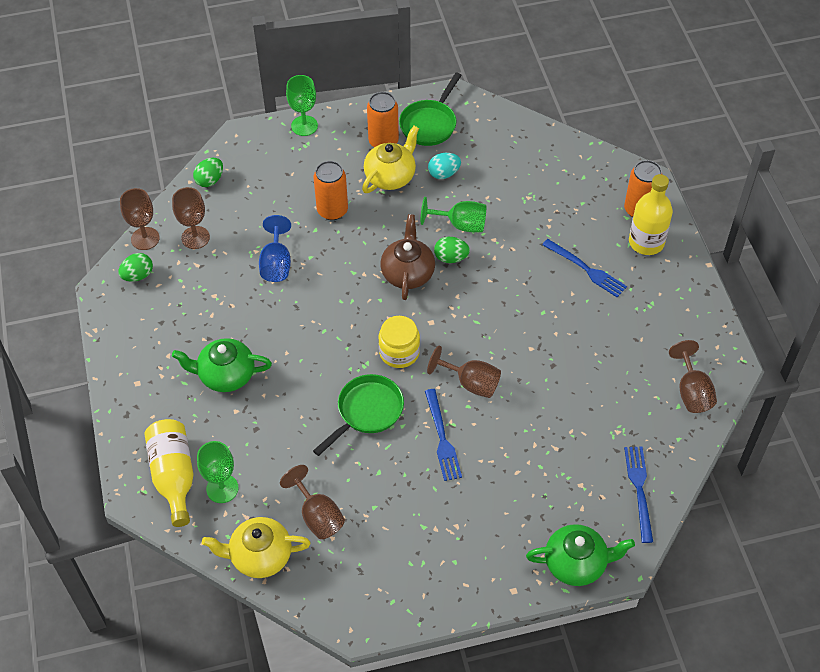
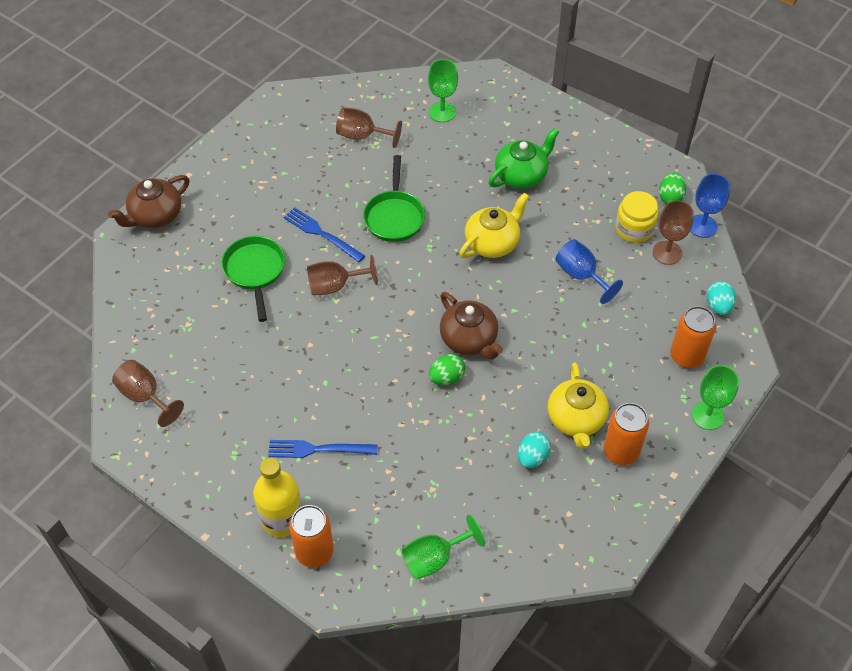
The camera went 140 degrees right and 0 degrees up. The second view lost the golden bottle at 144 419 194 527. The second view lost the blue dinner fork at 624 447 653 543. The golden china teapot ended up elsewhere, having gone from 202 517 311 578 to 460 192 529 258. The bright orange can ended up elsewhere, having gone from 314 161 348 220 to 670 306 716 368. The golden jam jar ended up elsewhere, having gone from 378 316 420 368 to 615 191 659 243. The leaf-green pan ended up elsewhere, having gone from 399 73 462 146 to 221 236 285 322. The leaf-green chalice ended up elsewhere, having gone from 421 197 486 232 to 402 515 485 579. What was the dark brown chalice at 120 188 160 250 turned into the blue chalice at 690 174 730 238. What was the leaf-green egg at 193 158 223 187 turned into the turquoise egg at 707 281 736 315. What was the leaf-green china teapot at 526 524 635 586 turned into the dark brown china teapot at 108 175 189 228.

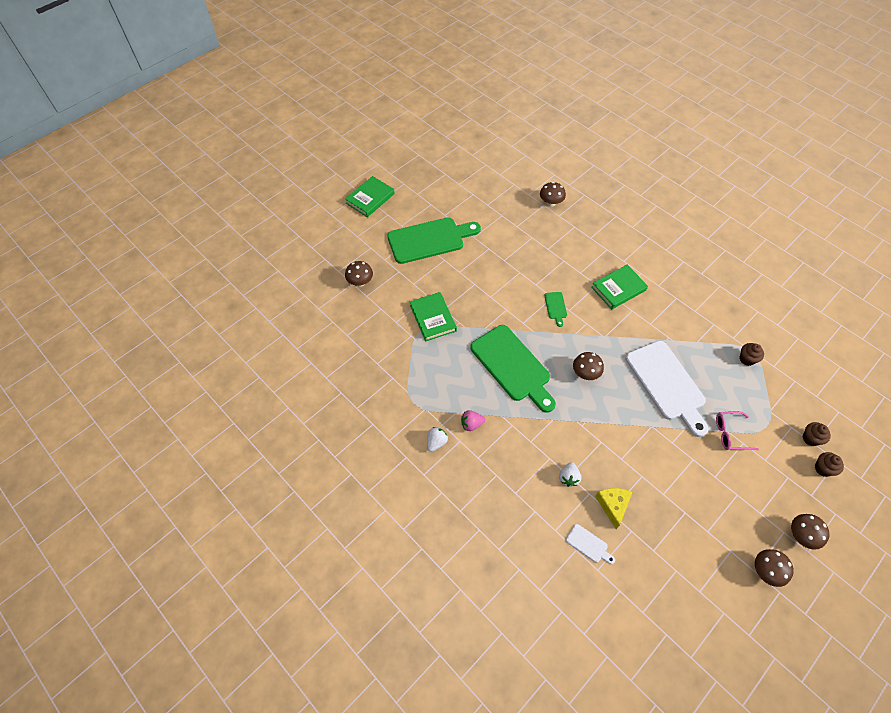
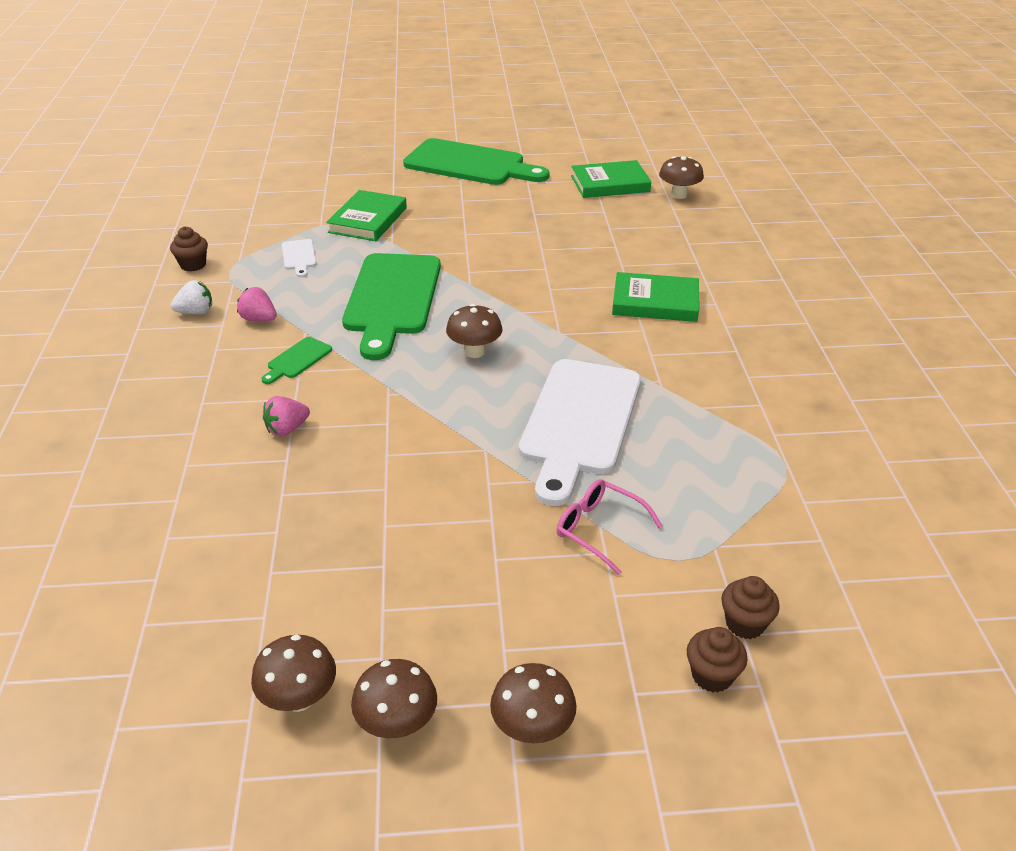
The camera went 40 degrees right and 20 degrees down. The second view lost the golden piece of cheese at 595 488 632 529. The leaf-green hardback ended up elsewhere, having gone from 345 176 395 217 to 571 160 651 198. The dark brown toadstool ended up elsewhere, having gone from 345 261 373 287 to 251 635 336 712. The leaf-green chopping board ended up elsewhere, having gone from 544 292 567 327 to 261 337 332 384. The white chopping board ended up elsewhere, having gone from 566 524 615 564 to 282 239 316 277. The dark brown fairy cake ended up elsewhere, having gone from 740 343 764 366 to 170 226 208 272. What was the white strawberry at 559 462 581 487 turned into the rose-pink strawberry at 263 396 310 437.

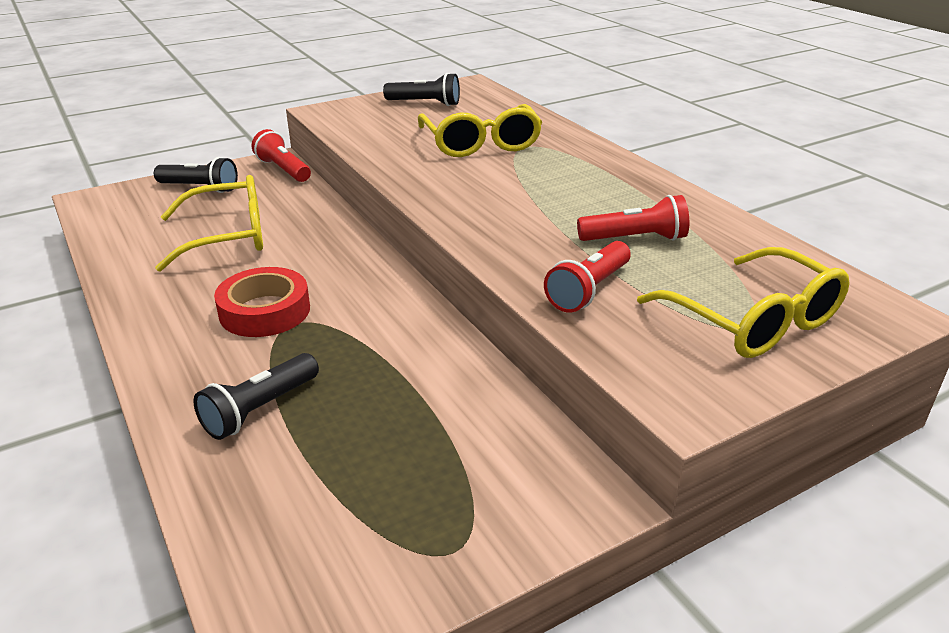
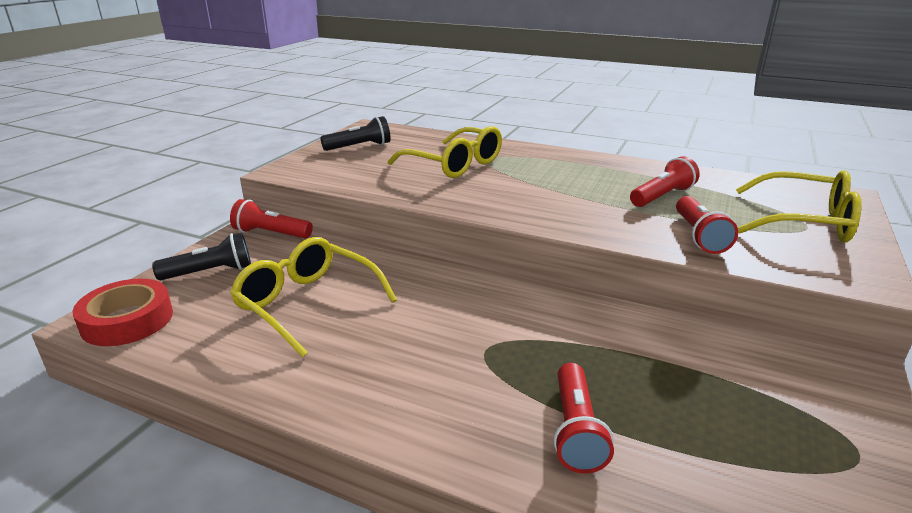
The camera went 35 degrees left and 5 degrees down. The crimson sticky tape ended up elsewhere, having gone from 214 267 310 337 to 73 279 173 346. What was the ebony torch at 193 353 319 440 turned into the crimson torch at 553 363 614 474. The golden spectacles at 155 175 263 272 ended up facing another way, 90 degrees counterclockwise from before.

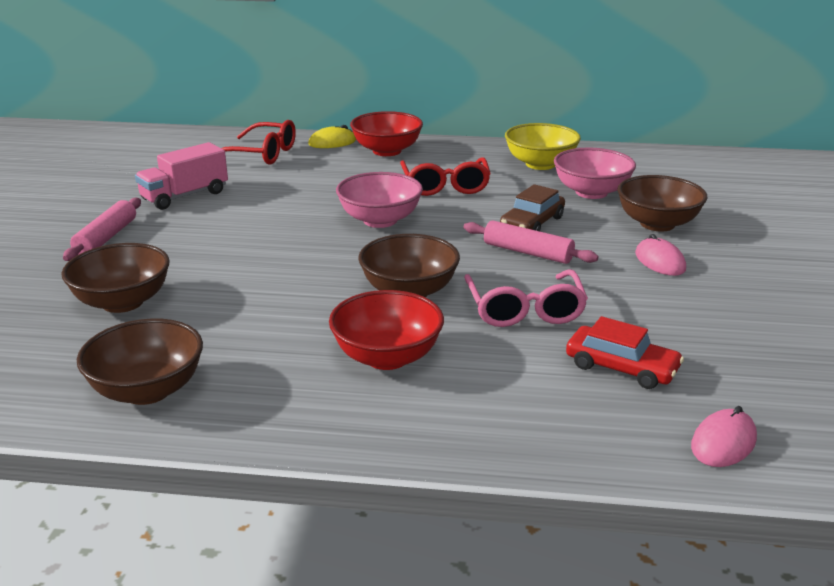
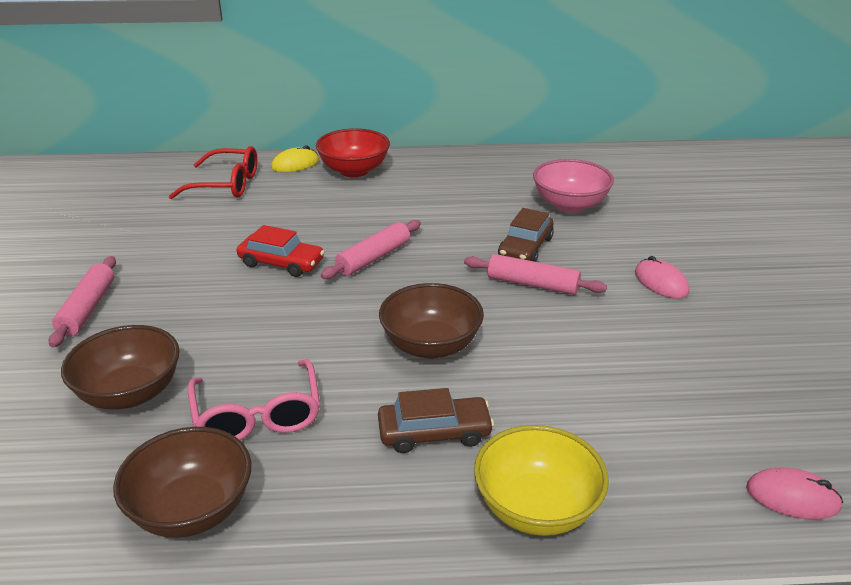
The camera went 10 degrees left and 5 degrees up. The second view lost the rose-pink truck at 135 142 228 210. The second view lost the crimson spectacles at 400 157 491 196. The second view lost the dark brown deep dish at 617 175 707 232. The rose-pink spectacles ended up elsewhere, having gone from 464 269 588 327 to 188 359 320 440. The golden deep dish ended up elsewhere, having gone from 505 123 581 170 to 474 425 609 536. The crimson toy car ended up elsewhere, having gone from 566 316 684 389 to 236 225 324 277. Where the crimson deep dish stood at 329 290 444 370, the dark brown toy car came to stand at 378 388 494 453. Where the rose-pink deep dish stood at 336 172 423 228, the rose-pink dough roller came to stand at 321 220 421 279. The rose-pink computer mouse at 691 406 757 467 ended up facing another way, 75 degrees clockwise from before.

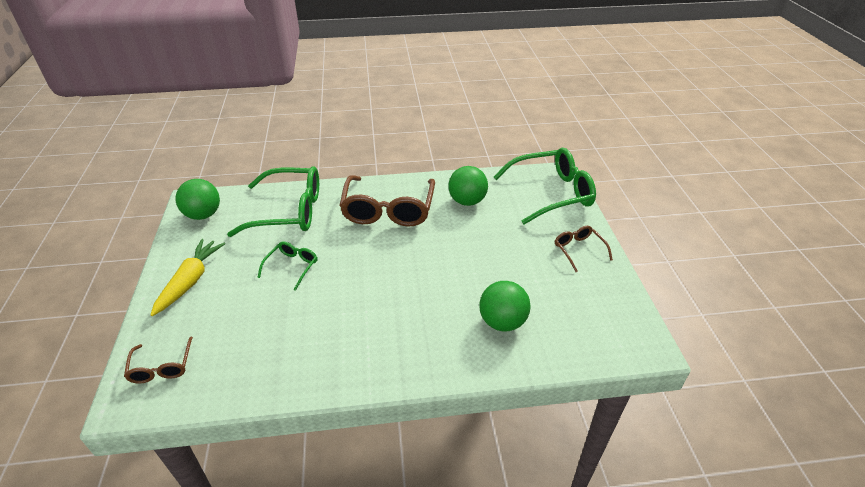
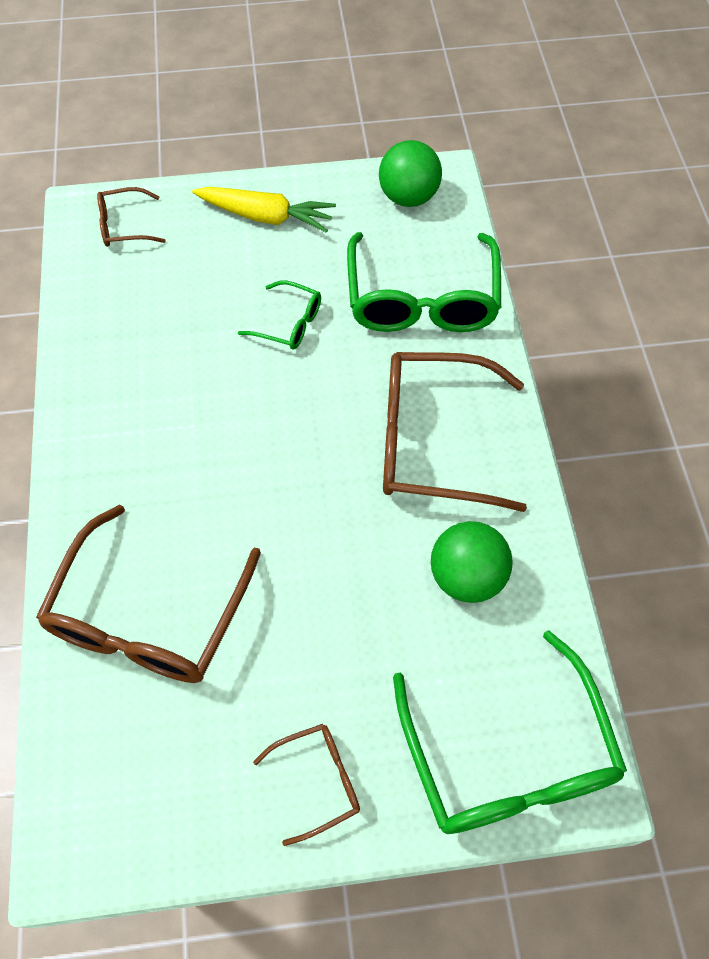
The camera went 90 degrees right and 20 degrees up. Where the leaf-green sphere stood at 479 281 531 331, the dark brown spectacles came to stand at 36 505 261 683.

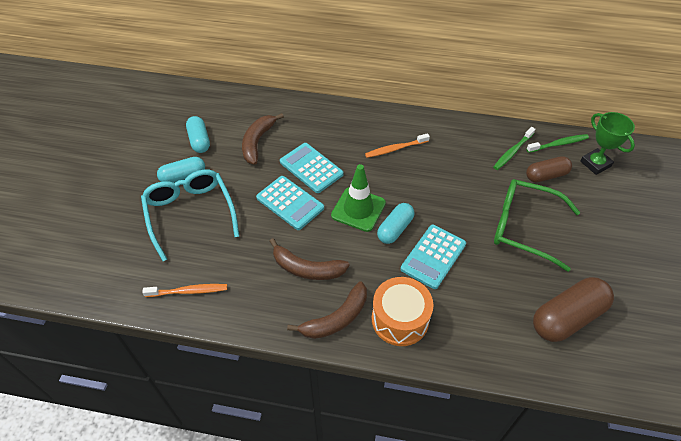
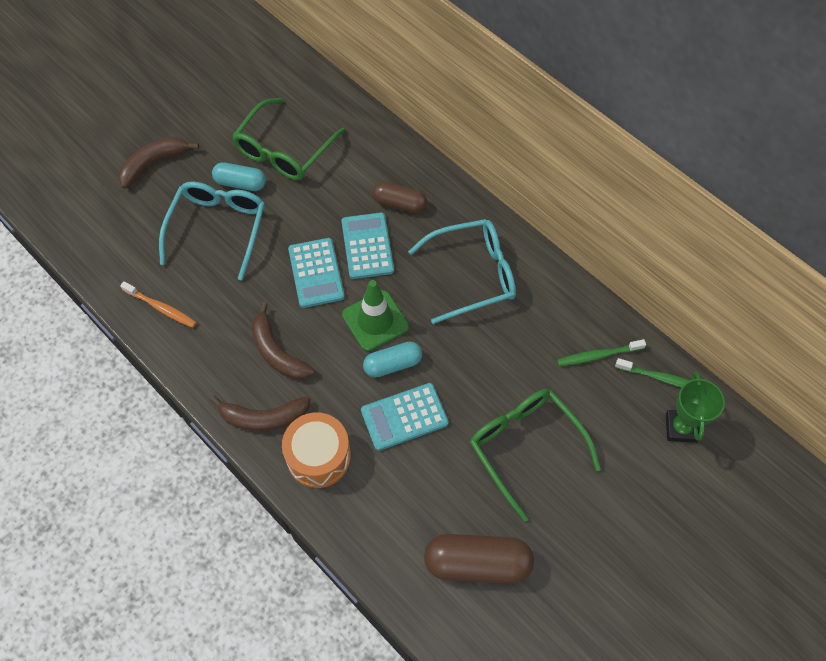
The camera went 35 degrees right and 10 degrees up. The dark brown toy banana ended up elsewhere, having gone from 242 113 284 165 to 118 137 199 189. The dark brown pill shape ended up elsewhere, having gone from 526 156 572 182 to 373 182 427 213. Where the turquoise pill shape stood at 186 116 210 153, the leaf-green spectacles came to stand at 232 98 345 180. Where the bright orange toothbrush stood at 365 133 430 158, the turquoise spectacles came to stand at 408 219 516 324.

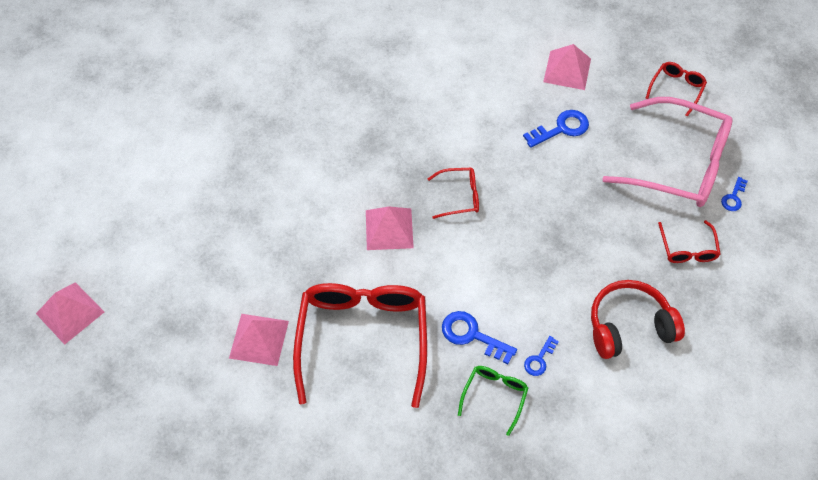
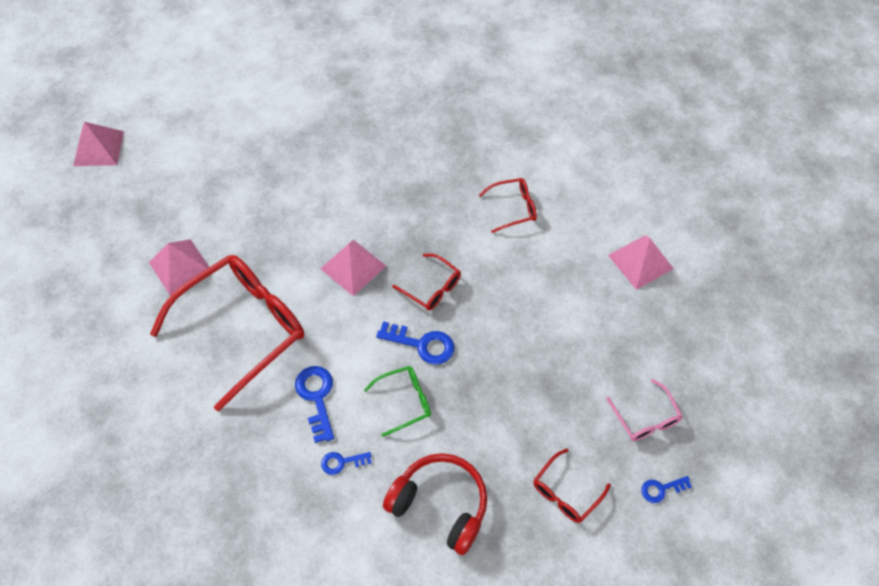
The camera went 45 degrees right and 0 degrees up. The leaf-green spectacles ended up elsewhere, having gone from 458 366 528 436 to 364 366 431 437. The blue door key ended up elsewhere, having gone from 523 110 589 148 to 376 321 454 365. The crimson spectacles ended up elsewhere, having gone from 646 62 707 117 to 479 178 537 233. The size of the rose-pink spectacles at 602 97 733 207 changed by a factor of 0.45.

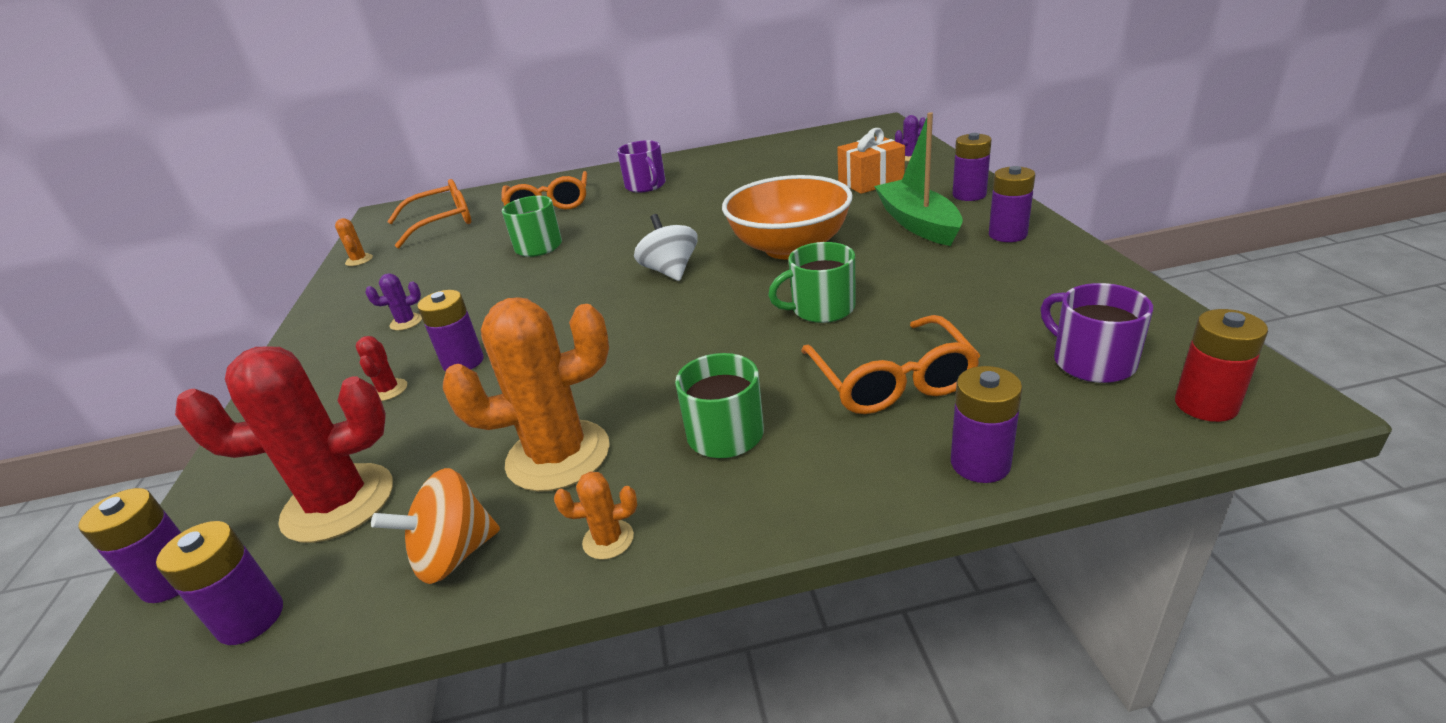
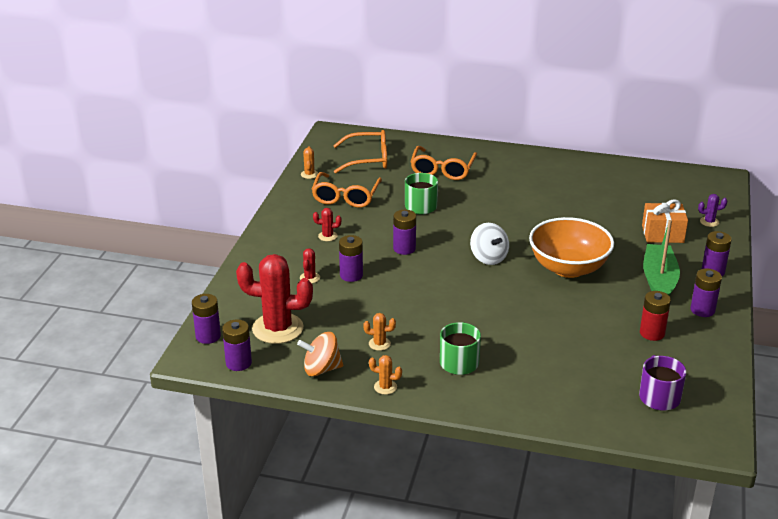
The camera went 20 degrees right and 0 degrees up. The second view lost the royal purple coffee mug at 617 140 666 193. The second view lost the leaf-green coffee mug at 768 242 855 323. The bright orange spectacles ended up elsewhere, having gone from 801 315 980 414 to 311 172 382 208. The royal purple battery ended up elsewhere, having gone from 951 366 1022 483 to 393 210 416 255. The crimson battery ended up elsewhere, having gone from 1175 309 1268 422 to 640 291 671 341. What was the royal purple saguaro cactus at 366 273 422 331 turned into the crimson saguaro cactus at 313 208 341 241. The white spinning top at 634 214 697 281 ended up facing another way, 150 degrees clockwise from before. The size of the bright orange saguaro cactus at 443 297 610 492 changed by a factor of 0.42.

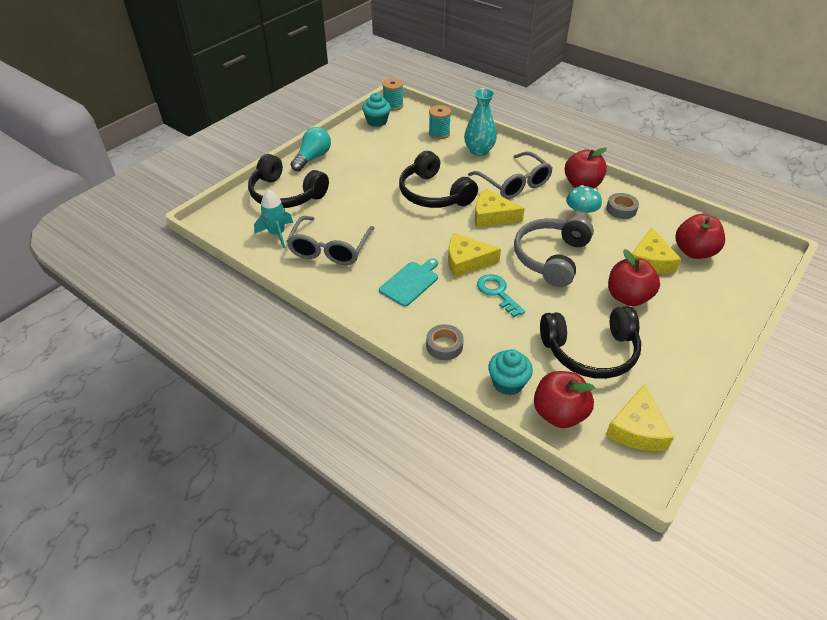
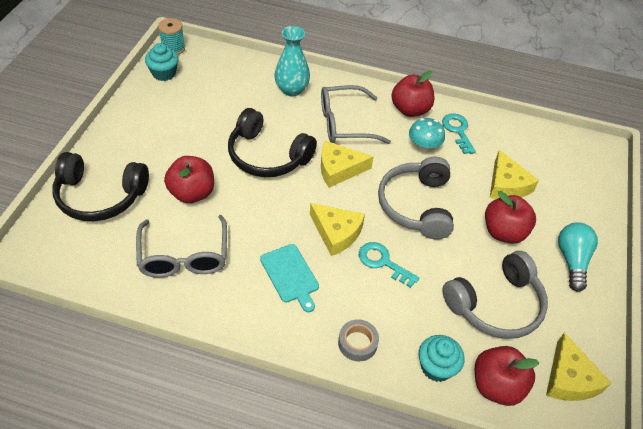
The camera went 25 degrees left and 5 degrees up. The second view lost the turquoise toy rocket at 254 189 293 248. The second view lost the turquoise spool at 429 105 451 139. The turquoise light bulb ended up elsewhere, having gone from 291 127 331 171 to 558 222 598 292. The crimson apple ended up elsewhere, having gone from 675 214 725 259 to 164 156 214 203. Where the gray sticky tape stood at 606 193 639 219, the turquoise door key came to stand at 442 113 476 154. What was the ebony over-ear headphones at 540 306 641 379 turned into the gray over-ear headphones at 443 251 548 339. The turquoise chopping board at 379 258 438 307 ended up facing another way, 135 degrees clockwise from before. The golden piece of cheese at 448 233 501 278 ended up facing another way, 120 degrees counterclockwise from before. The gray spectacles at 468 151 553 199 ended up facing another way, 135 degrees clockwise from before.

